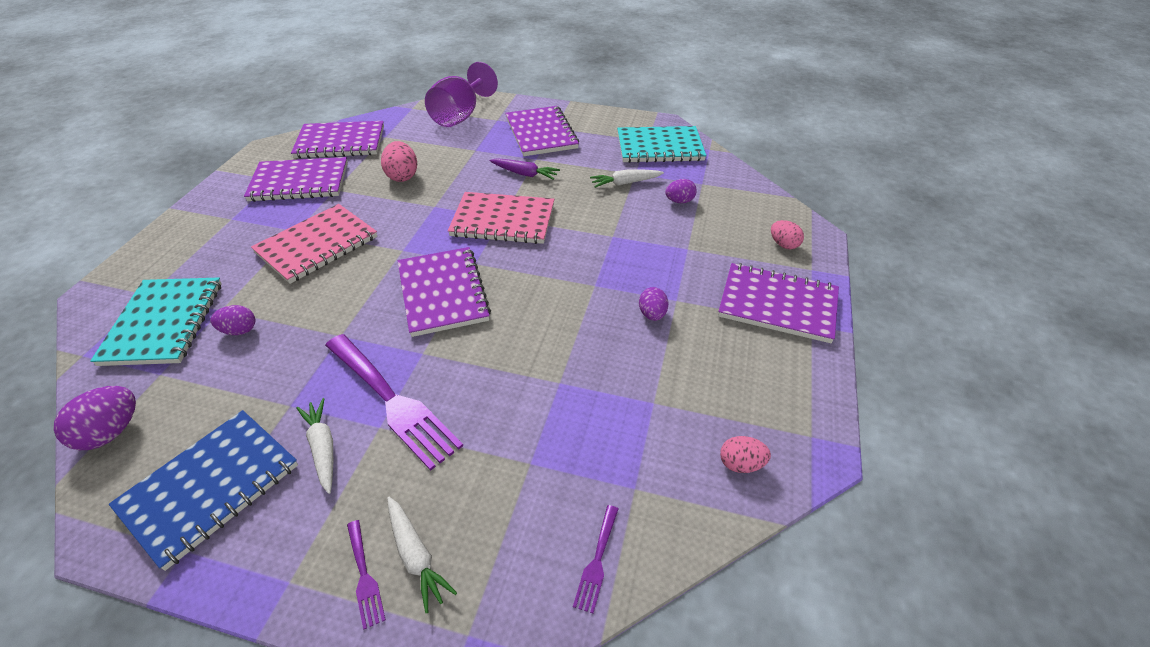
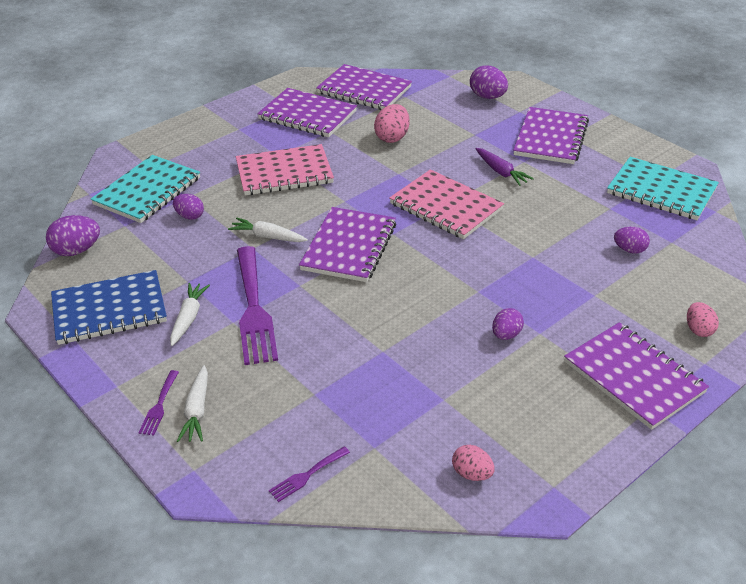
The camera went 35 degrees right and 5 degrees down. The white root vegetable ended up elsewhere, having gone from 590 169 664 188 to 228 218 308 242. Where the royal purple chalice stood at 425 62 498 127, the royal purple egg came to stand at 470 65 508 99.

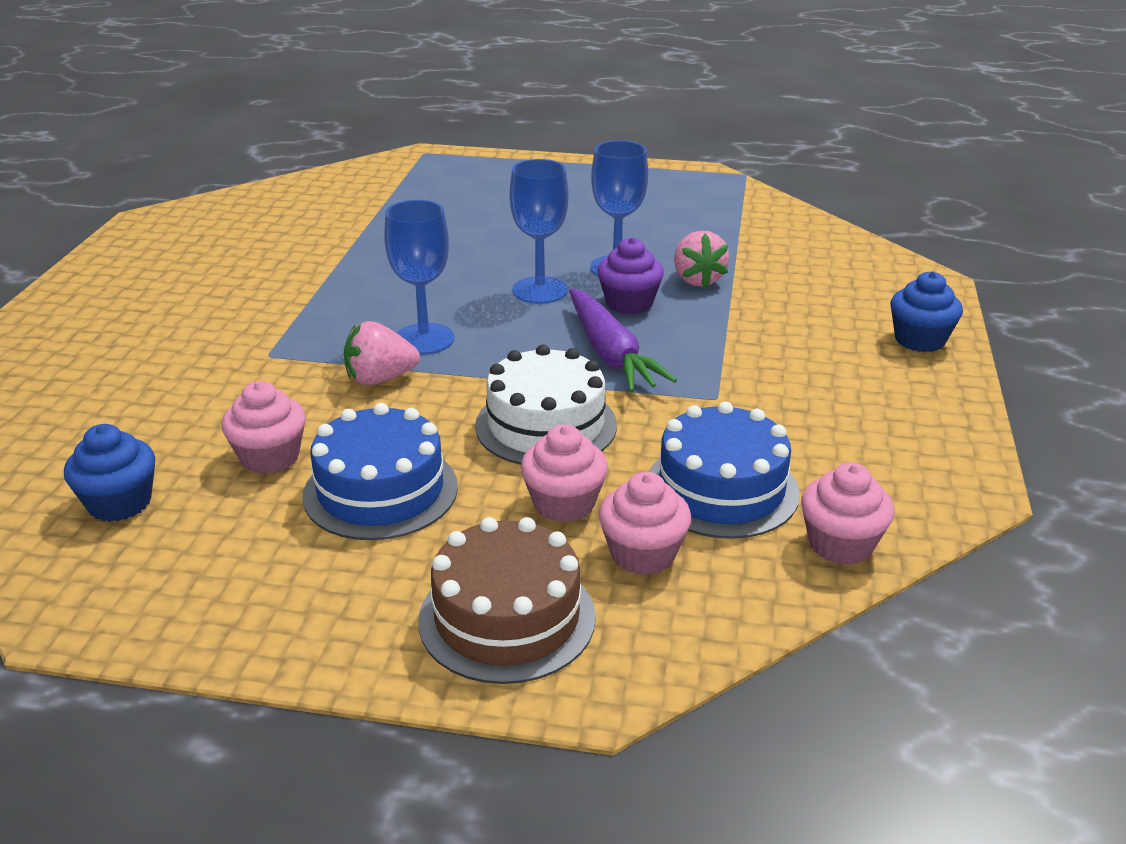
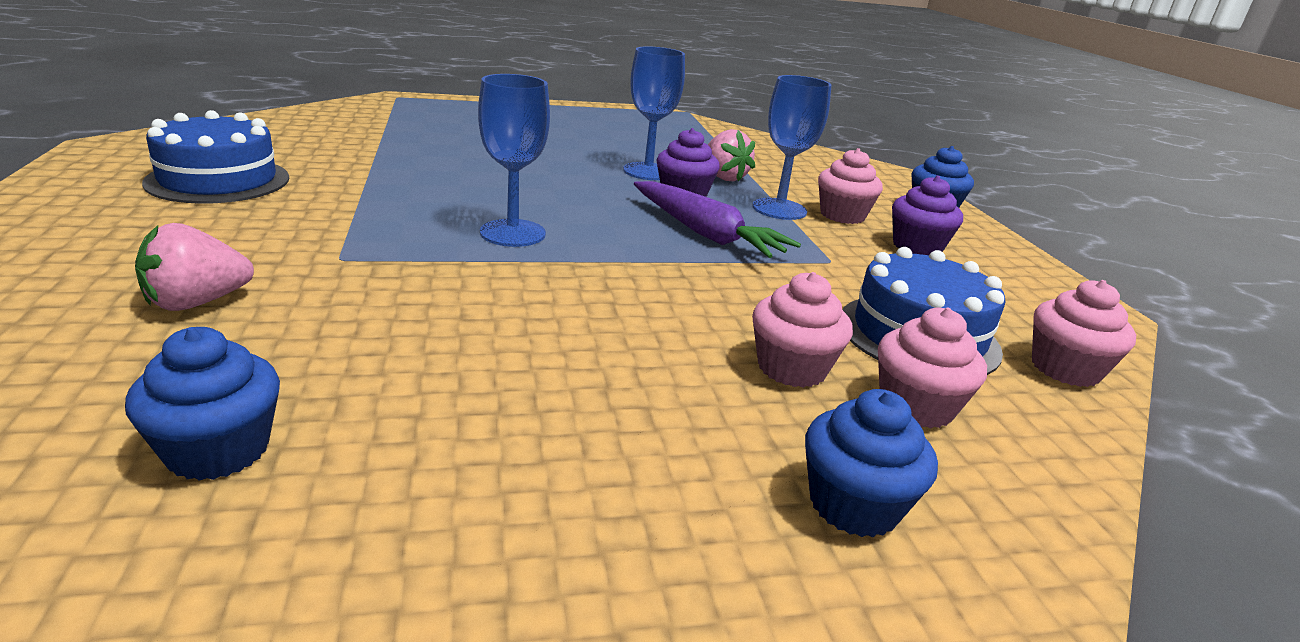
The camera went 25 degrees left and 5 degrees down. The second view lost the white gateau at 475 345 617 465. The second view gained the royal purple fairy cake at 892 176 963 255. The rose-pink fairy cake ended up elsewhere, having gone from 222 381 306 474 to 818 148 883 224. The blue gateau ended up elsewhere, having gone from 302 403 458 540 to 142 110 289 204. The rose-pink strawberry ended up elsewhere, having gone from 344 321 420 385 to 135 223 254 311. The blue chalice ended up elsewhere, having gone from 509 159 569 304 to 753 75 832 220. Where the dark brown gateau stood at 418 517 596 684, the blue fairy cake came to stand at 805 389 938 538.

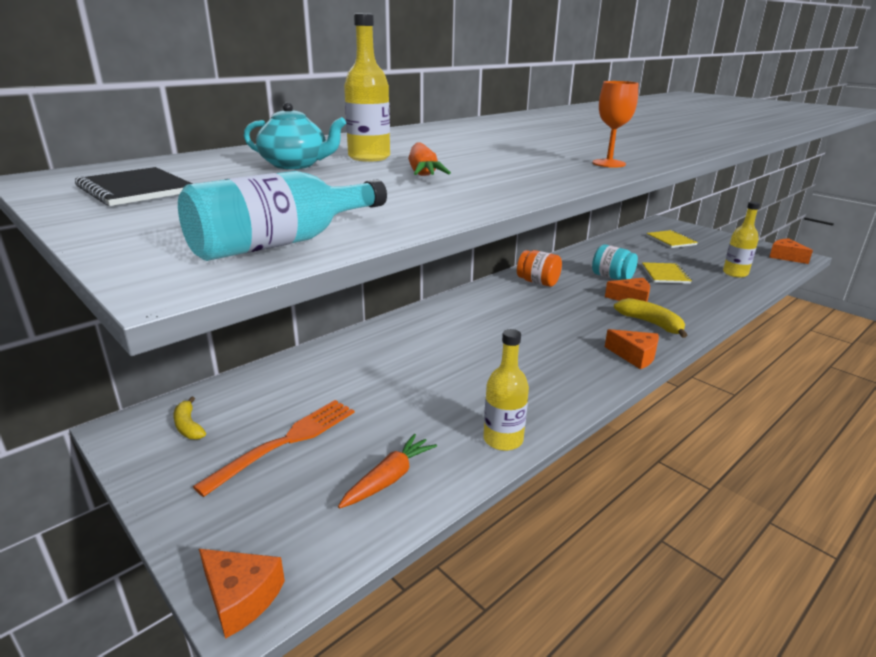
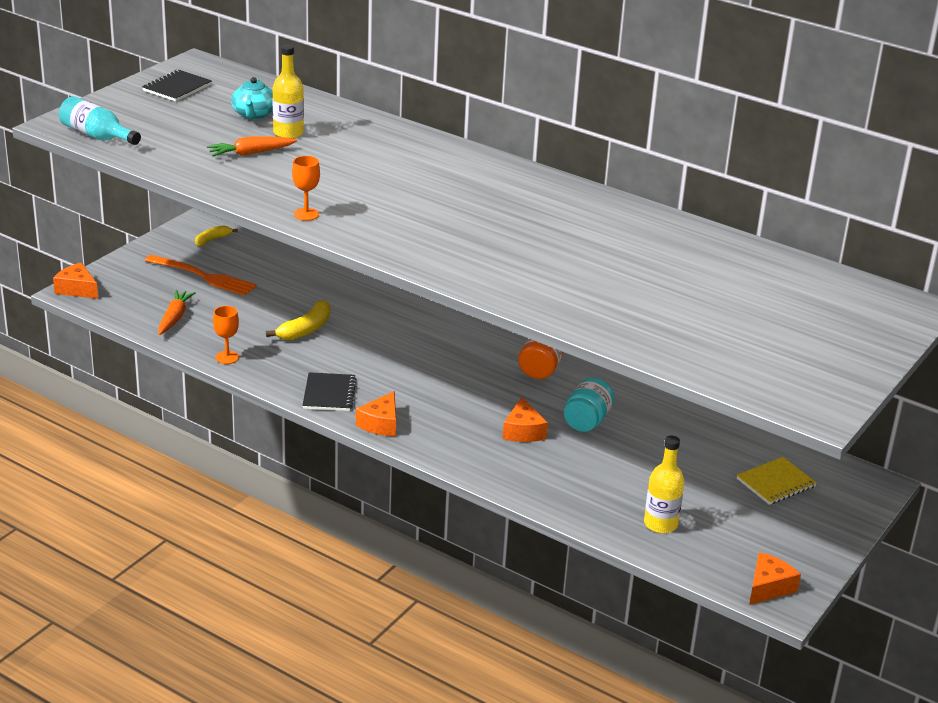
The camera went 75 degrees right and 5 degrees up. The second view lost the golden notepad at 642 262 692 284. The second view gained the ebony notepad at 302 372 356 411. The golden toy banana ended up elsewhere, having gone from 614 298 687 338 to 266 300 331 340. Where the golden bottle stood at 483 329 529 451, the bright orange chalice came to stand at 213 306 239 364. The bright orange piece of cheese at 199 549 285 639 ended up facing another way, 105 degrees clockwise from before. The bright orange root vegetable at 338 434 437 509 ended up facing another way, 105 degrees counterclockwise from before.

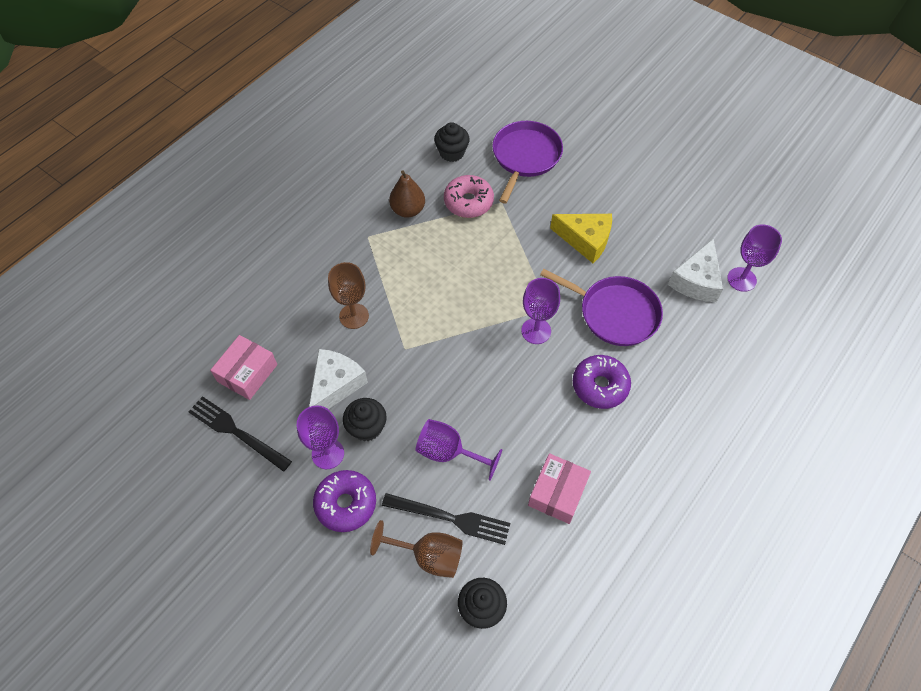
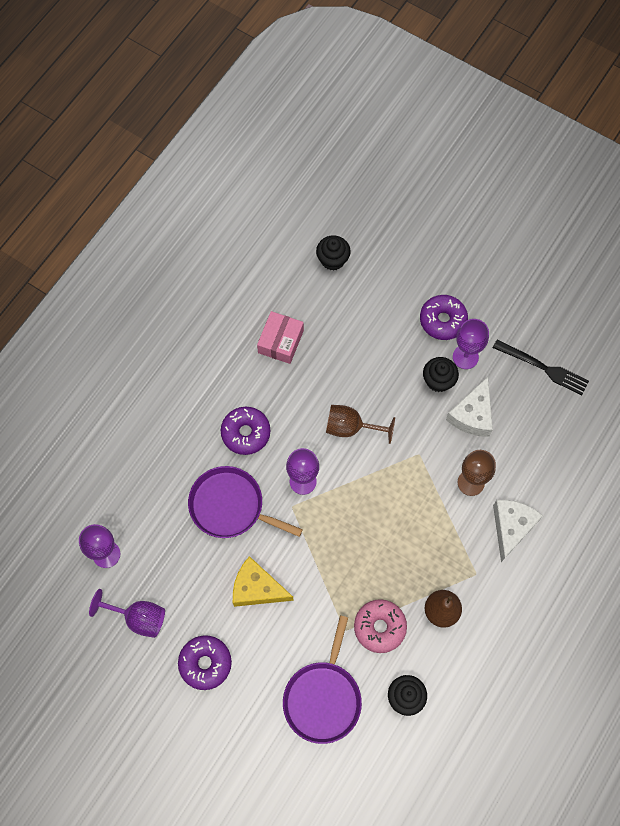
The camera went 175 degrees right and 10 degrees up. The second view lost the rose-pink box at 210 335 277 400. The second view lost the ebony dinner fork at 382 493 510 545. The second view gained the royal purple doughnut at 178 635 232 690. The dark brown chalice ended up elsewhere, having gone from 370 520 463 578 to 326 405 395 444. The royal purple chalice ended up elsewhere, having gone from 416 419 502 481 to 89 589 165 638. The white piece of cheese ended up elsewhere, having gone from 668 238 723 302 to 493 500 543 562.

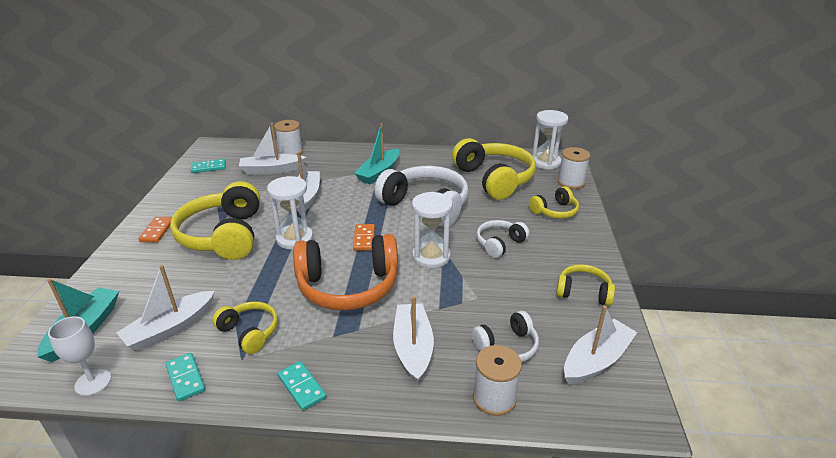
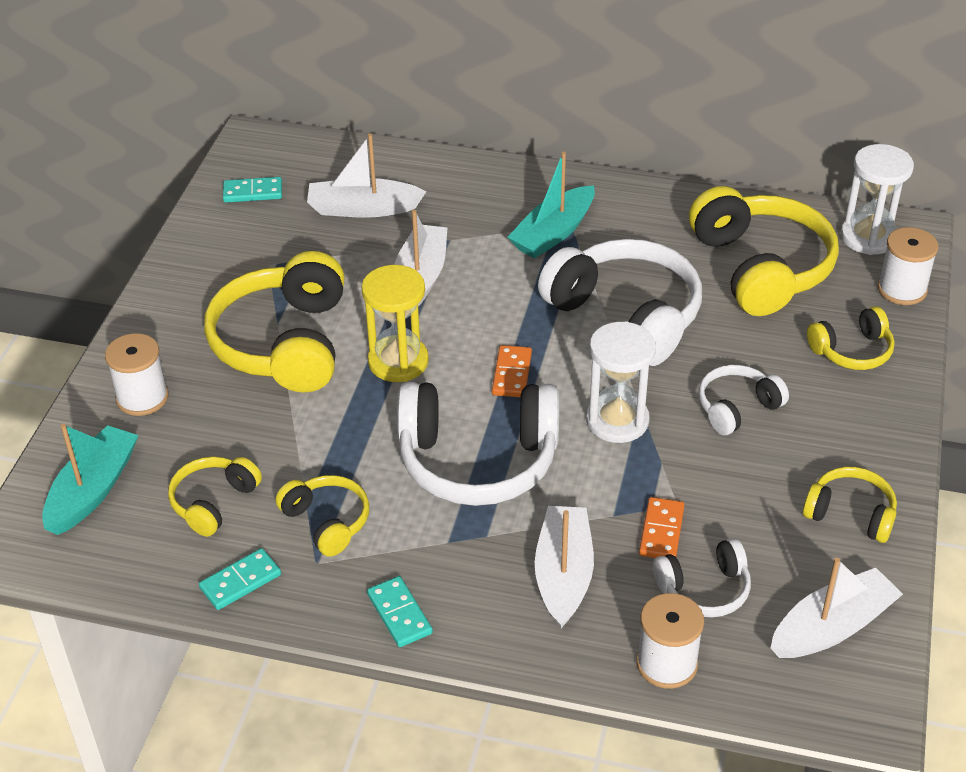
The camera went 10 degrees right and 10 degrees up. The second view lost the white chalice at 48 316 111 396. The bright orange domino piece ended up elsewhere, having gone from 138 217 172 243 to 639 497 685 558. The white spool ended up elsewhere, having gone from 274 120 303 155 to 105 333 169 416. Where the white toy boat stood at 117 265 215 351, the golden over-ear headphones came to stand at 168 456 262 537. What was the white sand timer at 267 176 313 249 turned into the golden sand timer at 362 265 429 382. What was the bright orange over-ear headphones at 293 234 398 310 turned into the white over-ear headphones at 397 382 559 506. The turquoise domino piece at 166 353 205 402 ended up facing another way, 75 degrees clockwise from before.

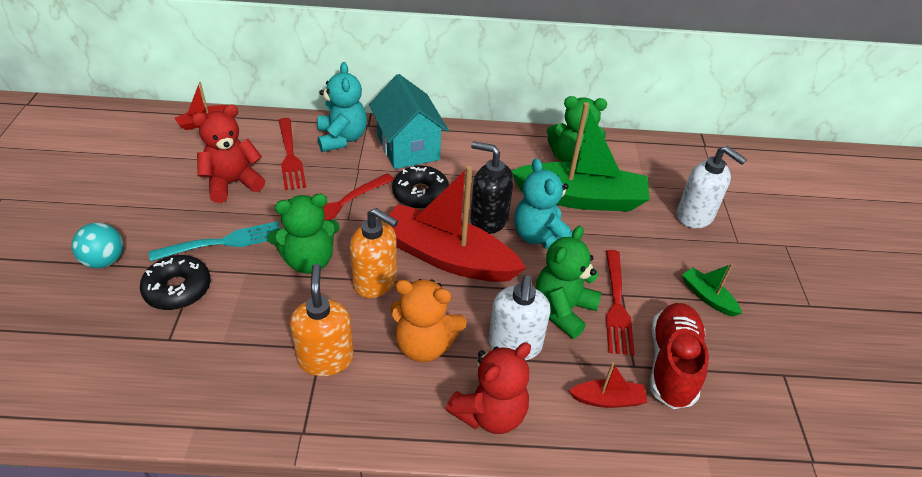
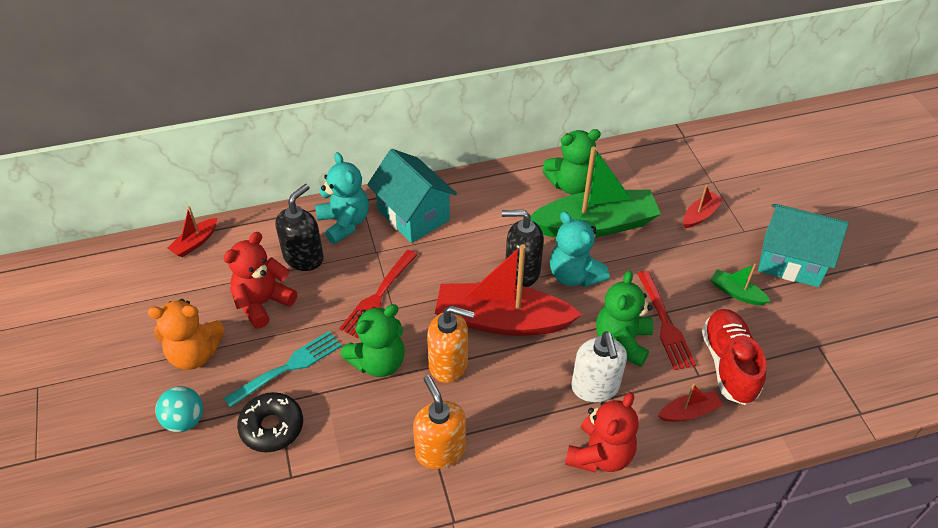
The camera went 15 degrees left and 5 degrees up. The second view lost the ebony doughnut at 392 165 449 209. The second view gained the turquoise toy house at 758 204 849 287. The bright orange teddy ended up elsewhere, having gone from 390 279 467 362 to 148 299 225 370. Where the crimson dinner fork stood at 279 118 306 190, the ebony pump bottle came to stand at 275 184 324 271. Where the white pump bottle stood at 677 146 747 228, the crimson toy boat came to stand at 683 185 724 228.

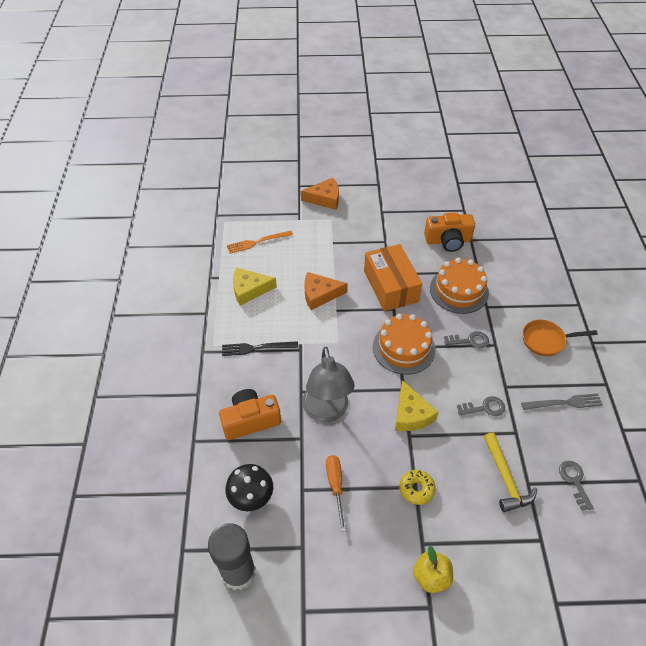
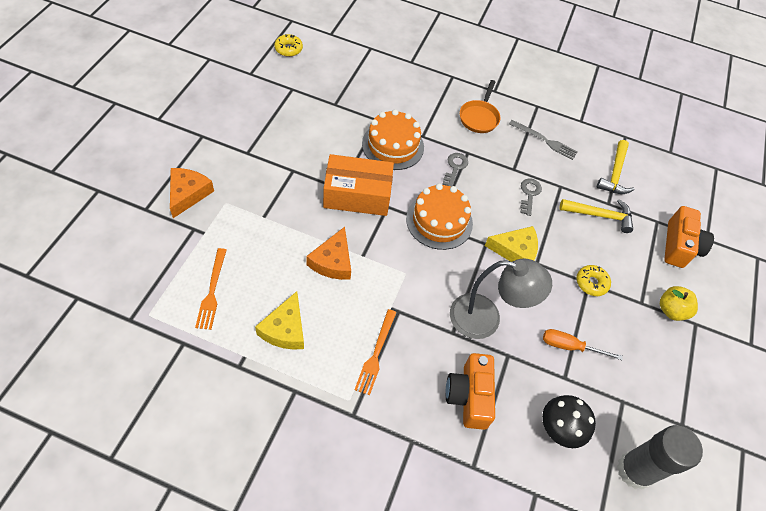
The camera went 75 degrees left and 5 degrees up. The second view gained the golden doughnut at 274 34 303 57. The bright orange photo camera ended up elsewhere, having gone from 424 212 475 252 to 664 206 714 268. Where the gray door key stood at 559 461 594 511, the golden carpenter's hammer came to stand at 597 140 634 194. What was the ebony dinner fork at 222 341 298 356 turned into the bright orange dinner fork at 354 309 397 396. The gray dinner fork at 521 393 603 410 ended up facing another way, 105 degrees clockwise from before.

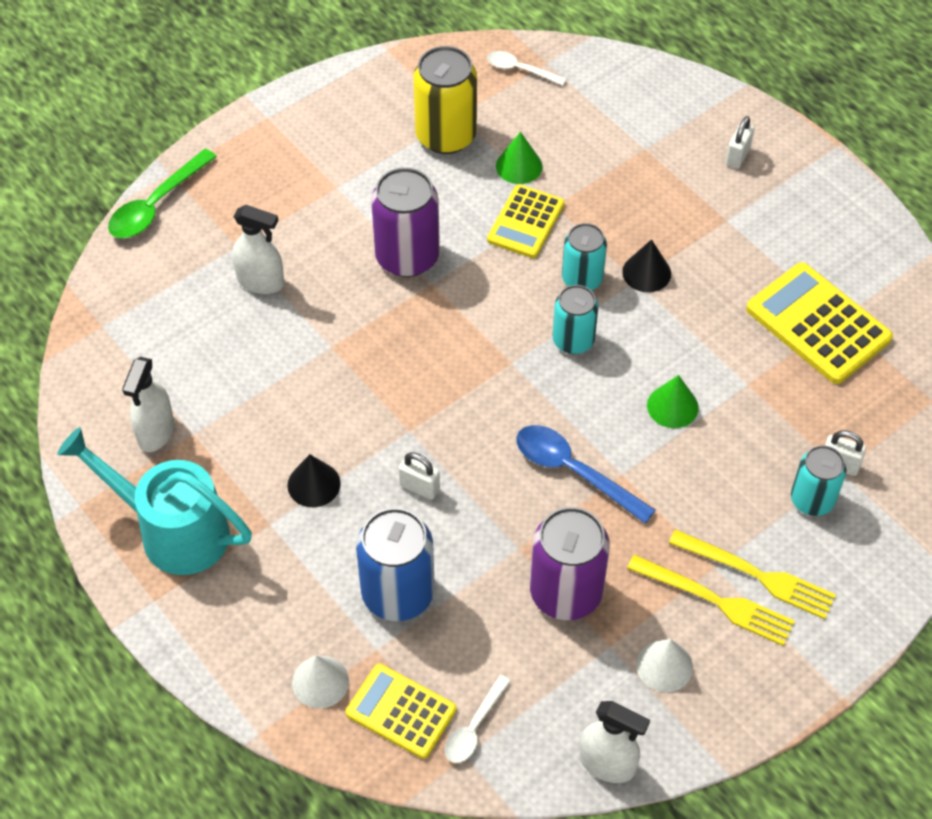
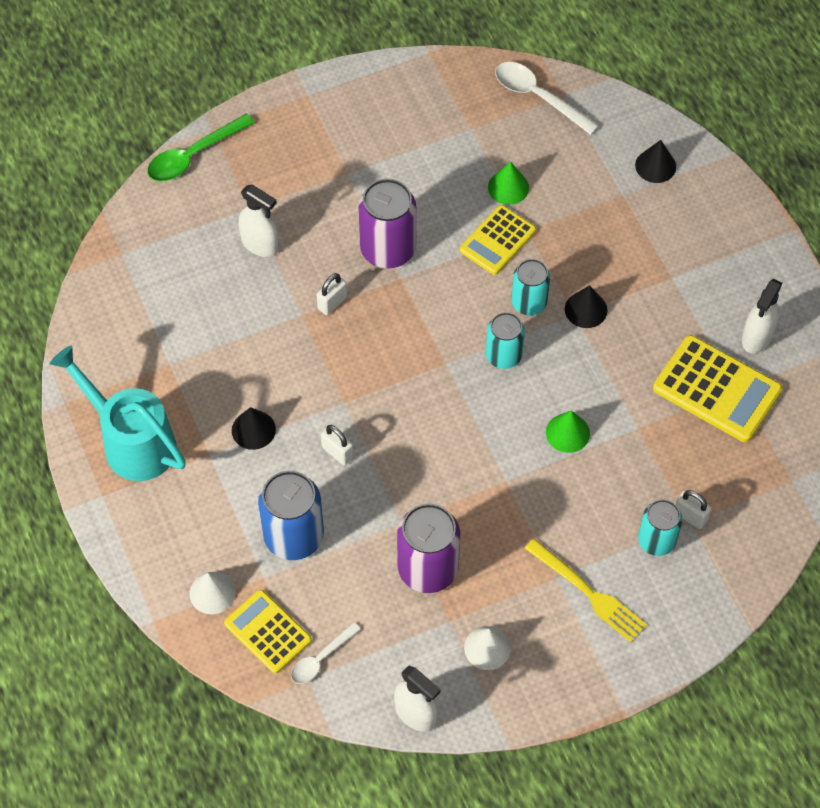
The camera went 15 degrees right and 5 degrees up. The second view lost the golden can at 413 46 477 154. The second view lost the blue tablespoon at 517 425 656 523. The second view lost the golden dinner fork at 627 554 795 646. The second view gained the ebony cone shape at 635 140 676 183. The white sprayer ended up elsewhere, having gone from 122 357 174 452 to 742 279 782 353. The white lock ended up elsewhere, having gone from 725 116 755 169 to 317 273 347 315. The golden adding machine at 746 262 893 384 ended up facing another way, 150 degrees clockwise from before. The size of the white tablespoon at 487 51 566 86 changed by a factor of 1.62.

